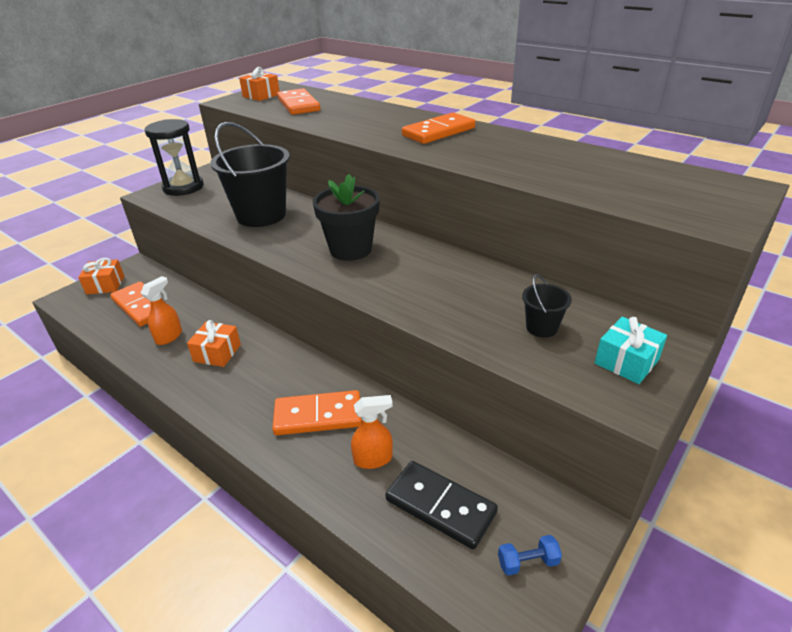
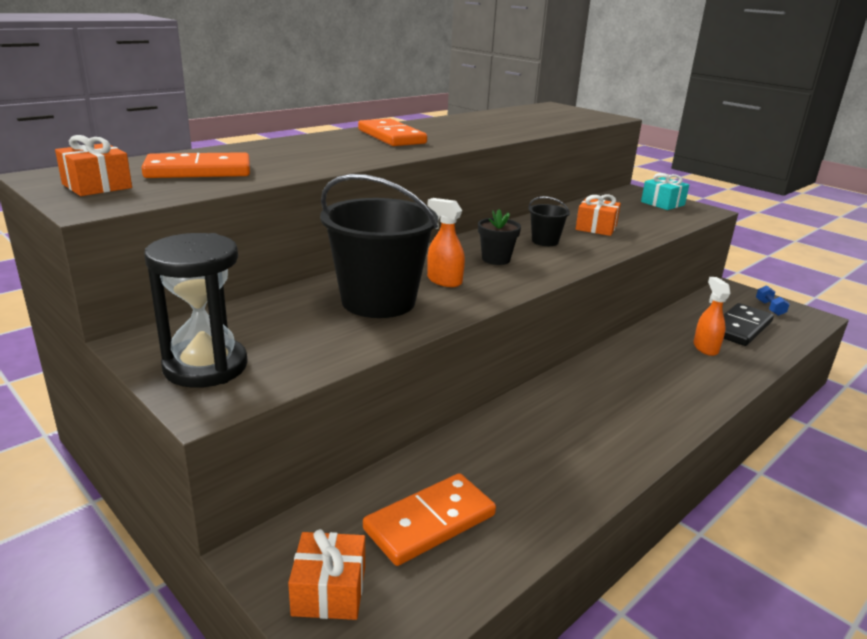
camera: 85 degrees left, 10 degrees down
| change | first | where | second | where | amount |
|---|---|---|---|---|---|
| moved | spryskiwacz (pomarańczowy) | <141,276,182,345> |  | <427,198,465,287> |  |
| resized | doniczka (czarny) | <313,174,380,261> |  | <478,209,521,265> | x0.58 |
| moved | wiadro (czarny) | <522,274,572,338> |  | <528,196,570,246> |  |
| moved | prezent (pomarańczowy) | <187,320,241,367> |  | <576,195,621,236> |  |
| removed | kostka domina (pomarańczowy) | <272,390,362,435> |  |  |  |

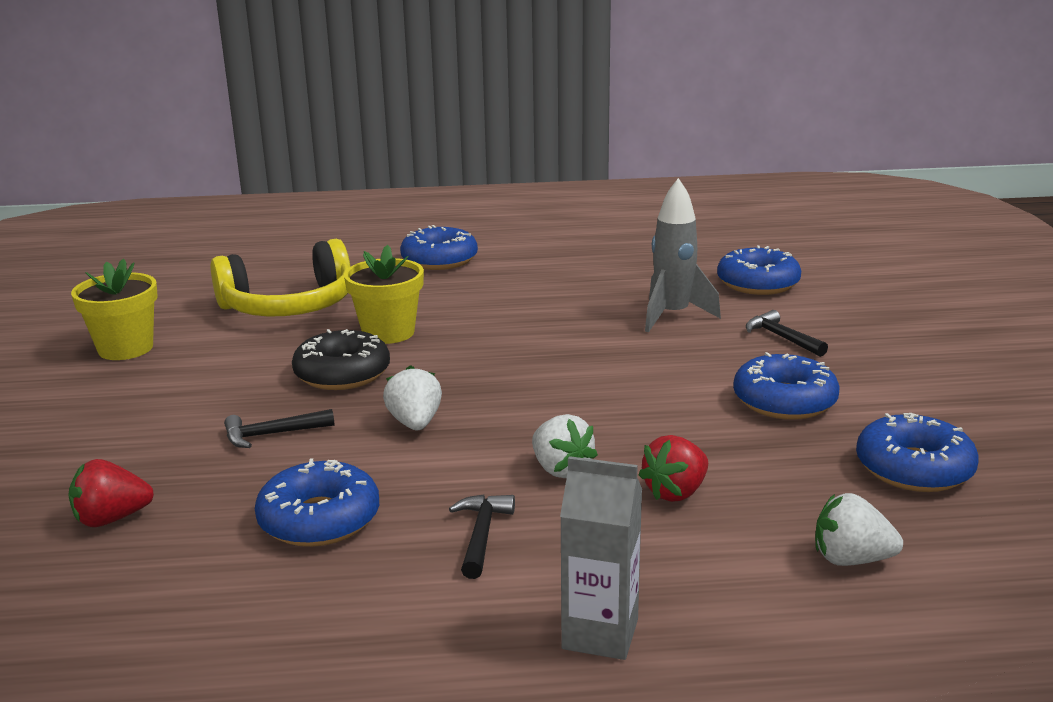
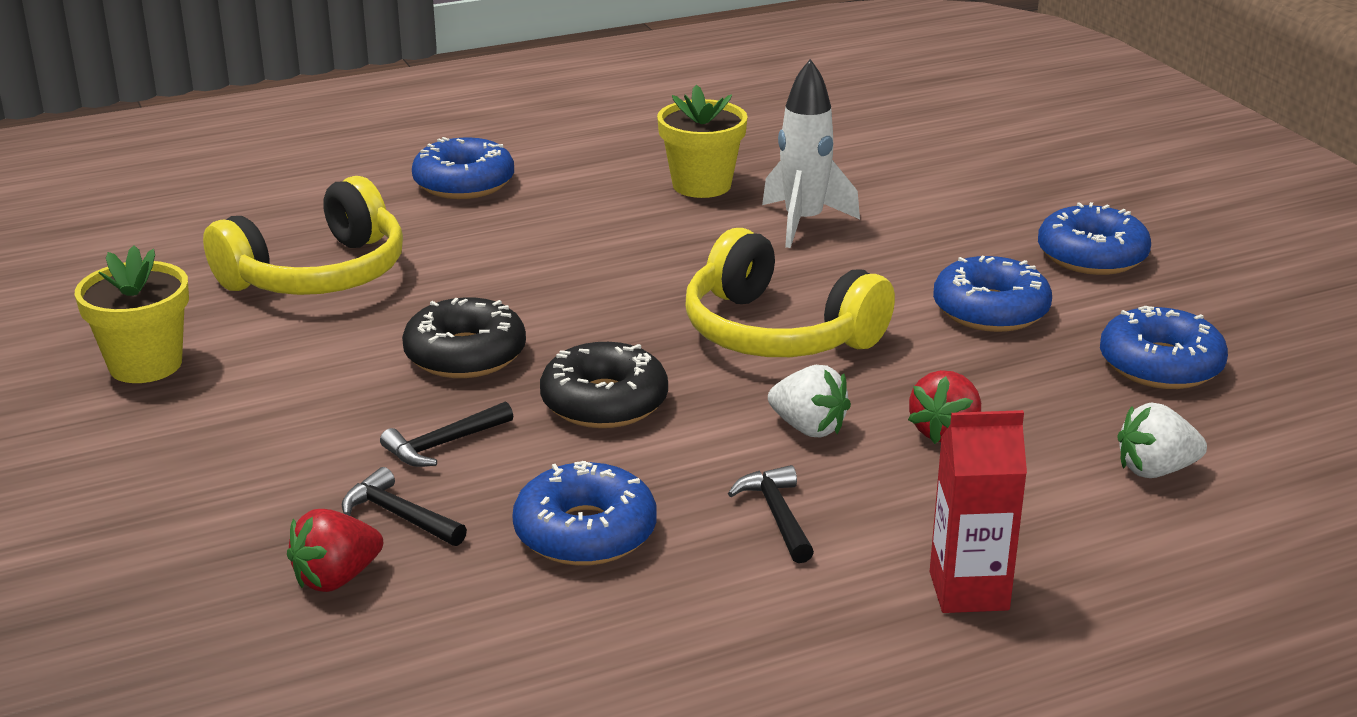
camera: 20 degrees left, 5 degrees up
| change | first | where | second | where | amount |
|---|---|---|---|---|---|
| moved | młotek (czarny) | <746,310,828,357> |  | <342,467,467,546> |  |
| replaced | truskawka (biały) | <383,365,442,430> | donut (czarny) | <540,342,668,428> |  |
| moved | doniczka (żółty) | <344,245,424,344> |  | <657,85,748,198> |  |
| added |  |  | słuchawki (żółty) | <686,228,895,357> |  |
| recoloured | rakieta (szary) | <645,178,721,332> | rakieta (biały) | <762,59,860,248> |  |
| recoloured | karton mleka (szary) | <560,456,642,660> | karton mleka (czerwony) | <930,410,1027,613> |  |
| moved | donut (niebieski) | <717,245,801,295> |  | <1038,202,1151,275> |  |

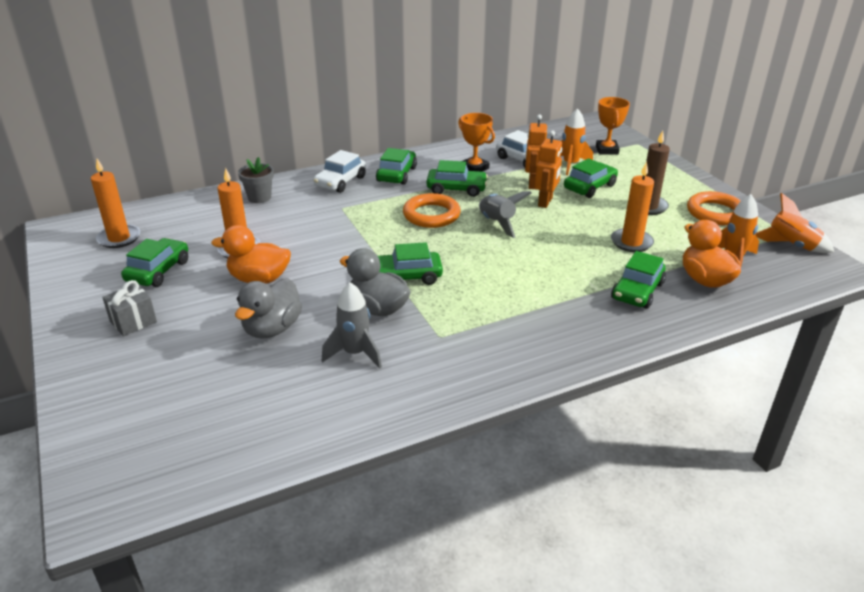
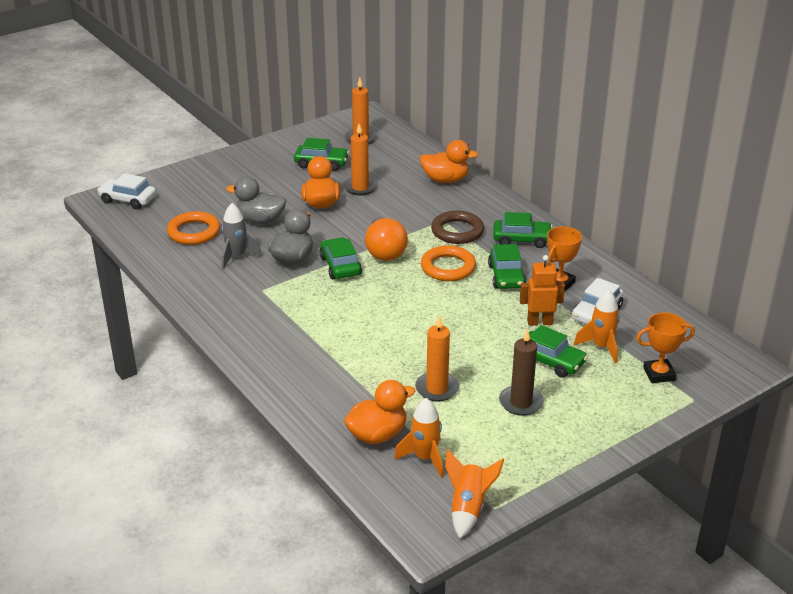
camera: 80 degrees right, 0 degrees up
| change | first | where | second | where | amount |
|---|---|---|---|---|---|
| moved | samochód (biały) | <313,150,366,193> |  | <97,173,156,209> |  |
| moved | pierścień (pomarańczowy) | <687,191,741,225> |  | <167,211,220,245> |  |
| added |  |  | żarówka (pomarańczowy) | <365,217,408,261> |  |
| replaced | doniczka (szary) | <238,157,274,203> | kaczka (pomarańczowy) | <420,140,479,183> |  |
| added |  |  | pierścień (brązowy) | <431,211,484,244> |  |
| removed | prezent (szary) | <102,280,157,336> |  |  |  |
| removed | rakieta (szary) | <479,191,531,238> |  |  |  |
| removed | robot (pomarańczowy) | <535,130,562,208> |  |  |  |
| removed | samochód (zielony) | <611,251,666,309> |  |  |  |

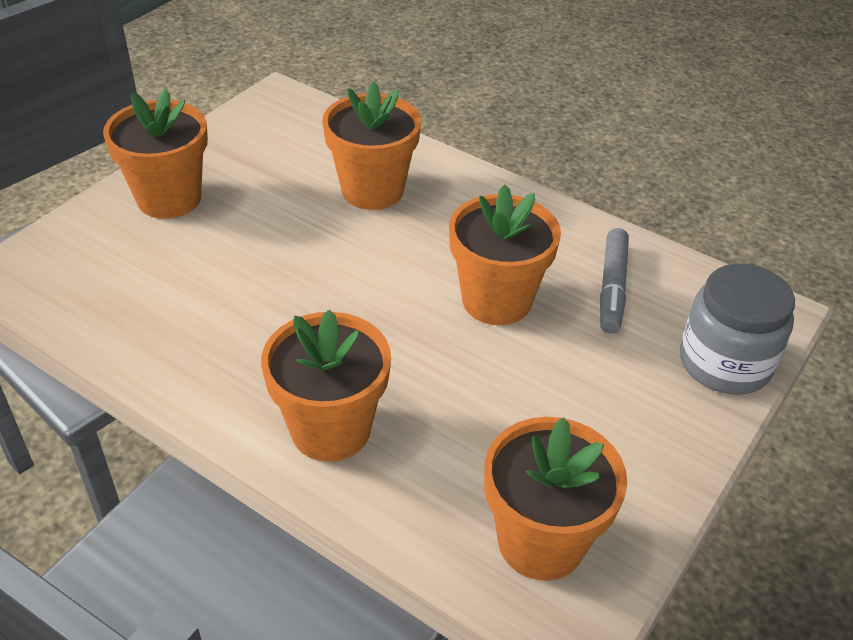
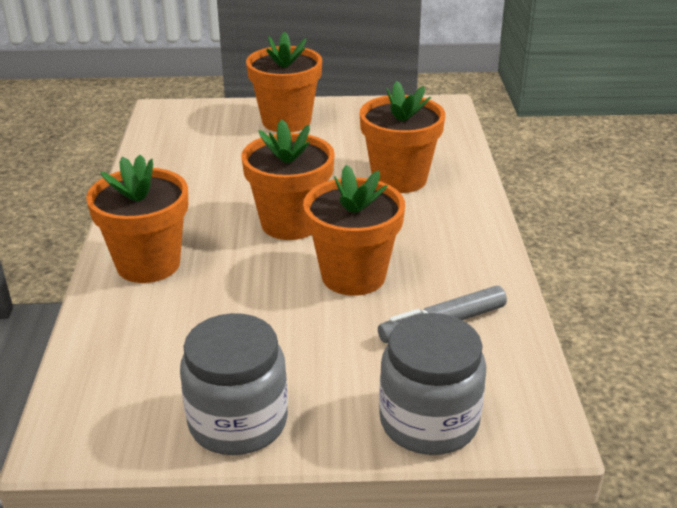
camera: 55 degrees right, 10 degrees down
| change | first | where | second | where | amount |
|---|---|---|---|---|---|
| added |  |  | słoik (szary) | <180,313,288,455> |  |
| moved | doniczka (pomarańczowy) | <484,417,627,581> |  | <241,119,335,240> |  |

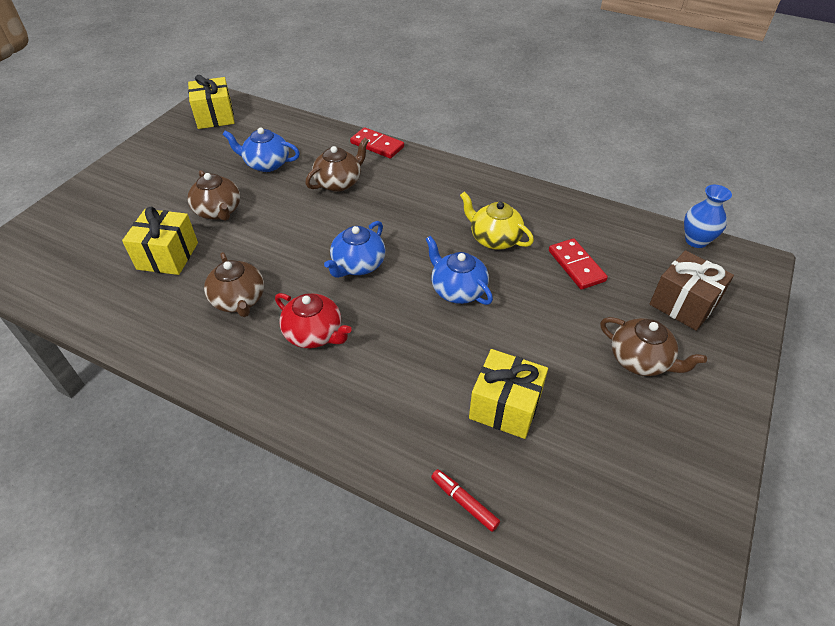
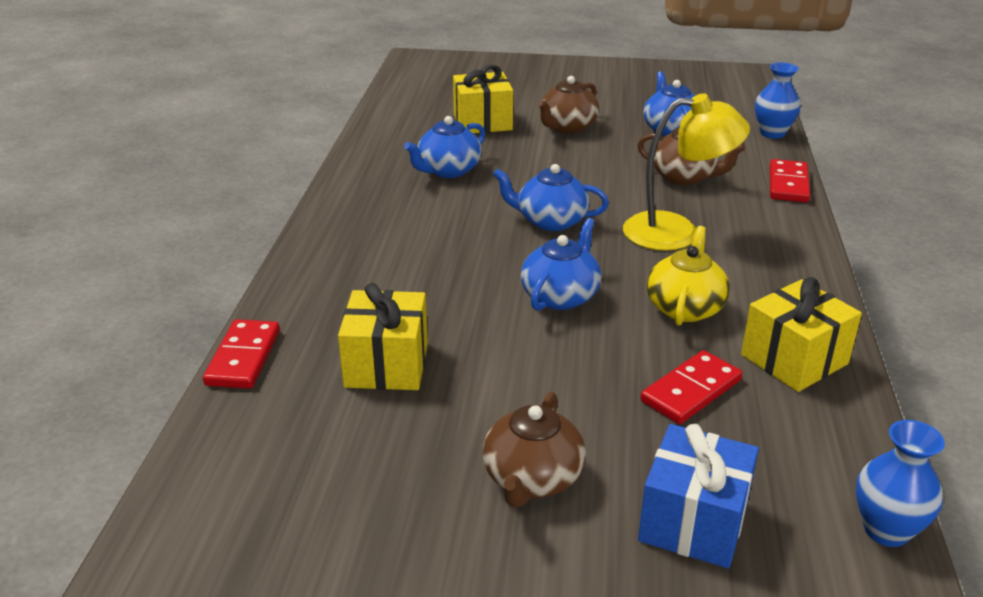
camera: 70 degrees right, 15 degrees down
| change | first | where | second | where | amount |
|---|---|---|---|---|---|
| replaced | flamaster (czerwony) | <431,469,500,532> | kostka domina (czerwony) | <203,319,280,389> |  |
| recoloured | imbryk (brązowy) | <204,252,264,317> | imbryk (niebieski) | <404,116,485,178> |  |
| added |  |  | lampka (żółty) | <623,93,750,251> |  |
| recoloured | prezent (brązowy) | <650,250,734,331> | prezent (niebieski) | <638,424,759,568> |  |
| moved | prezent (żółty) | <188,75,235,129> |  | <741,277,862,392> |  |
| added |  |  | wazon (niebieski) | <755,62,800,139> |  |
| removed | imbryk (czerwony) | <275,293,352,348> |  |  |  |

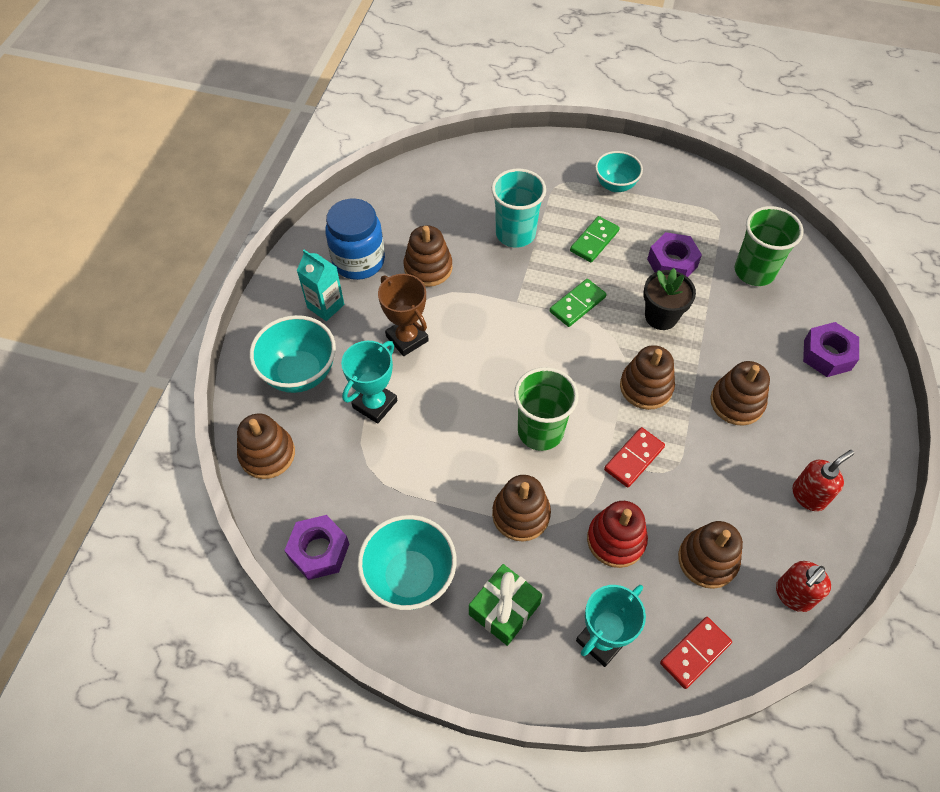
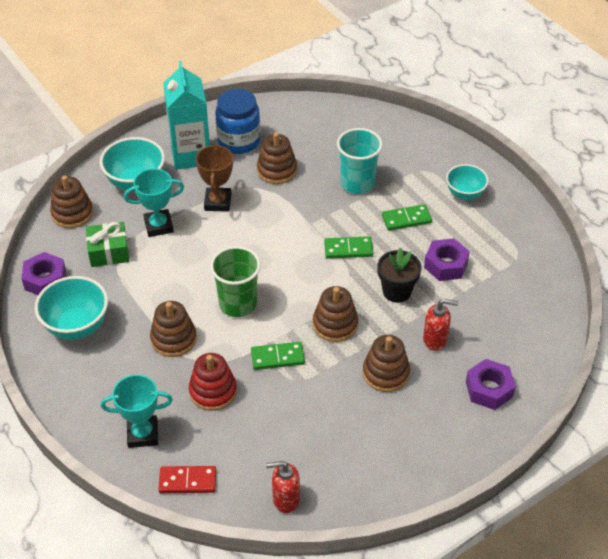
camera: 40 degrees right, 10 degrees down
| change | first | where | second | where | amount |
|---|---|---|---|---|---|
| moved | prezent (zielony) | <469,564,542,646> |  | <86,222,129,267> |  |
| resized | karton mleka (turkusowy) | <297,250,344,321> |  | <163,61,210,170> | x1.72 |
| recoloured | kostka domina (czerwony) | <604,427,665,488> | kostka domina (zielony) | <251,342,305,370> |  |
| moved | dozownik mydła (czerwony) | <793,450,854,511> |  | <423,299,458,351> |  |
| removed | zabawka nakładanka (brązowy) | <678,521,743,589> |  |  |  |
| removed | szklanka (zielony) | <735,206,804,286> |  |  |  |

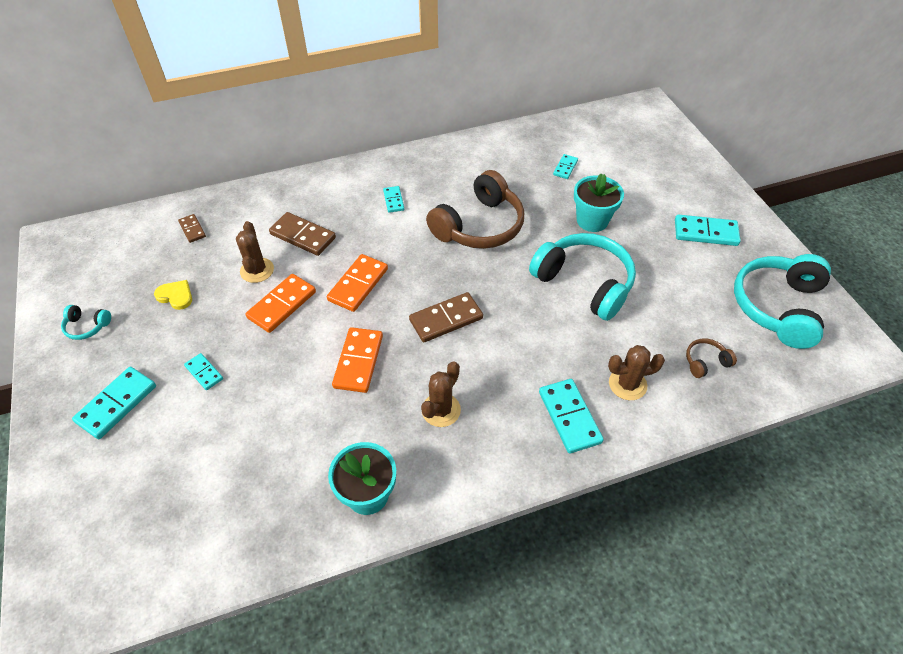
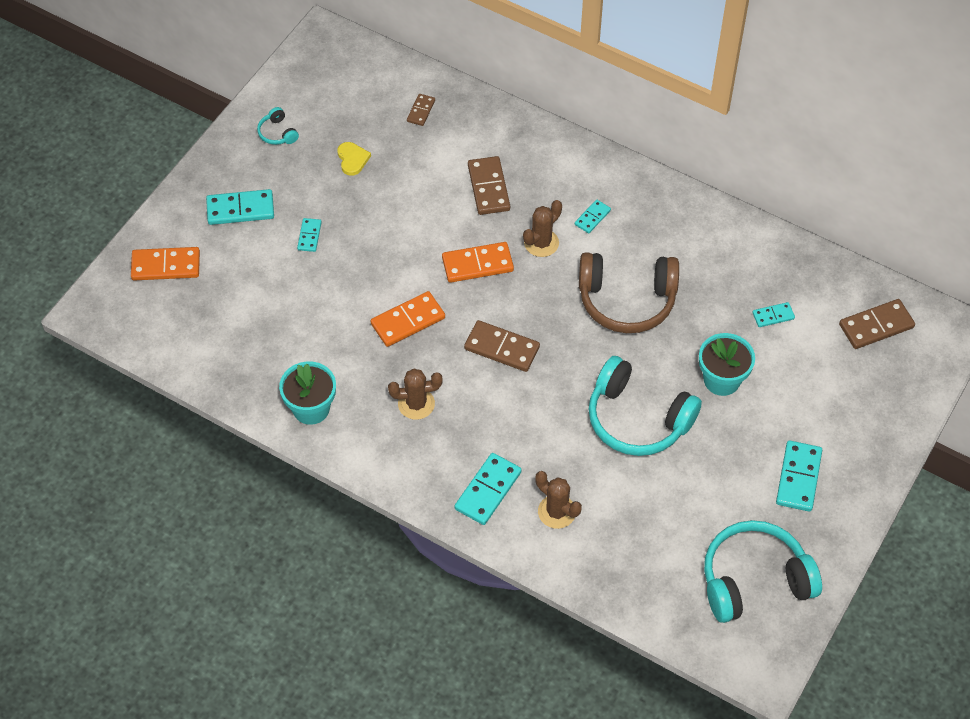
camera: 50 degrees right, 5 degrees up
| change | first | where | second | where | amount |
|---|---|---|---|---|---|
| moved | kostka domina (pomarańczowy) | <246,274,316,333> |  | <131,247,200,280> |  |
| moved | kaktus (brązowy) | <236,221,274,283> |  | <523,200,562,257> |  |
| turned | słuchawki (turkusowy) | <529,233,636,321> |  | <588,356,702,456> | 120 degrees clockwise |
| turned | kostka domina (turkusowy) | <675,214,741,246> |  | <776,441,822,512> | 45 degrees clockwise |
| added |  |  | kostka domina (brązowy) | <839,299,915,349> |  |
| removed | słuchawki (brązowy) | <686,339,737,378> |  |  |  |

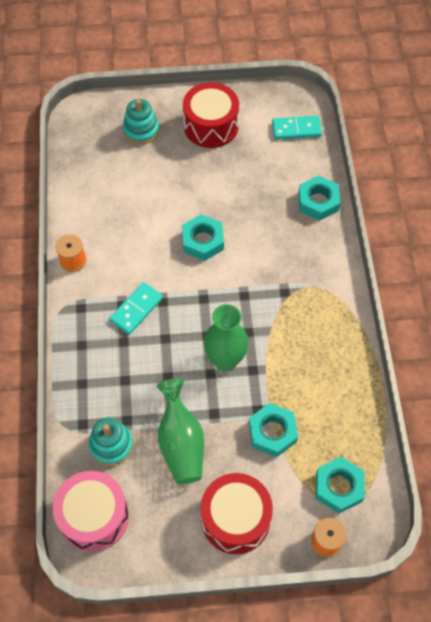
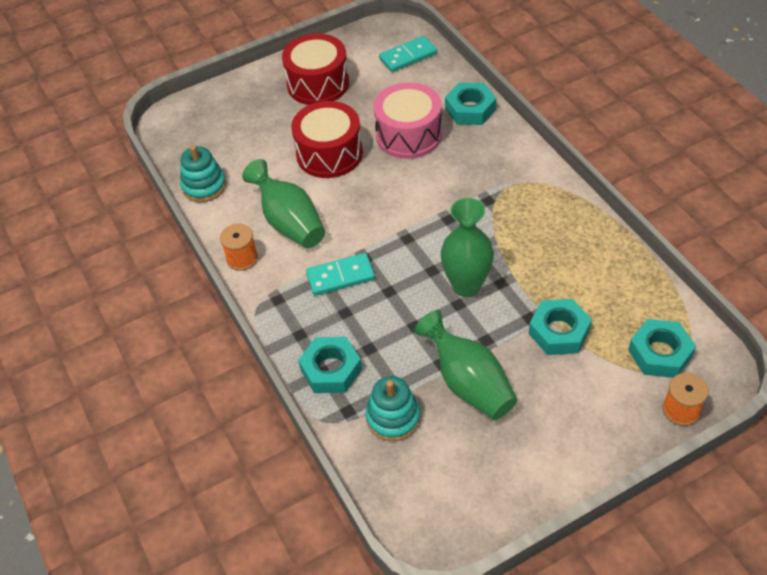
camera: 20 degrees left, 10 degrees down
| change | first | where | second | where | amount |
|---|---|---|---|---|---|
| moved | zabawka nakładanka (turkusowy) | <123,99,159,145> |  | <180,145,226,202> |  |
| added |  |  | wazon (zielony) | <242,159,325,248> |  |
| moved | bęben (czerwony) | <201,473,273,554> |  | <291,101,363,178> |  |
| moved | nakrętka (turkusowy) | <182,214,224,261> |  | <298,337,362,393> |  |
| turned | kostka domina (turkusowy) | <109,282,163,334> |  | <306,253,375,296> | 60 degrees clockwise |
| moved | bęben (różowy) | <53,471,129,552> |  | <374,83,442,159> |  |

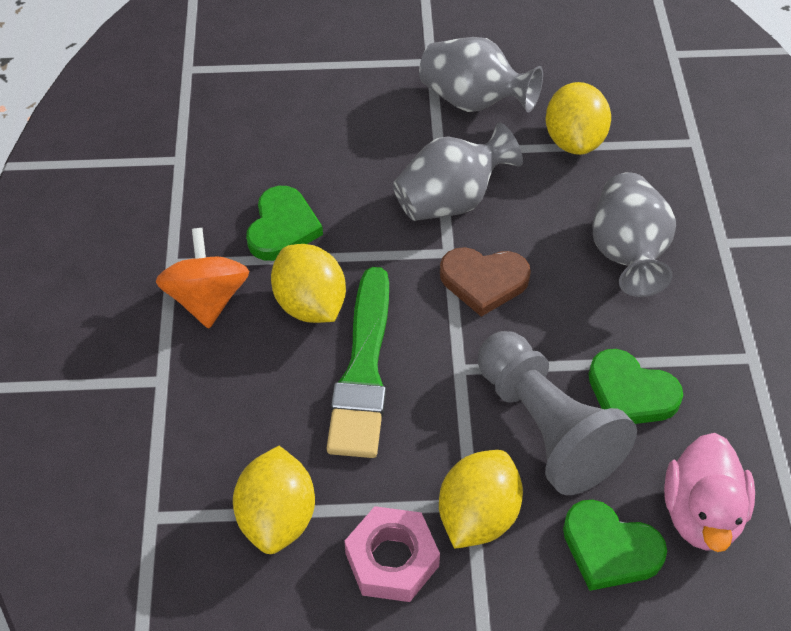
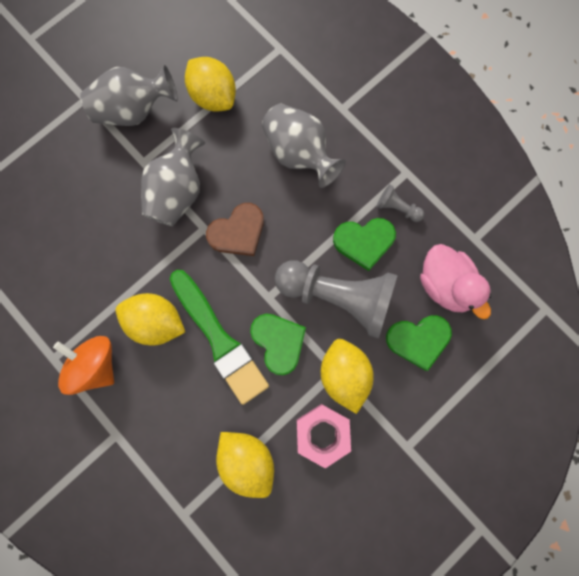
camera: 40 degrees left, 25 degrees up
| change | first | where | second | where | amount |
|---|---|---|---|---|---|
| moved | serce (zielony) | <246,186,323,261> |  | <250,314,306,375> |  |
| added |  |  | pionek (szary) | <376,184,425,222> |  |

